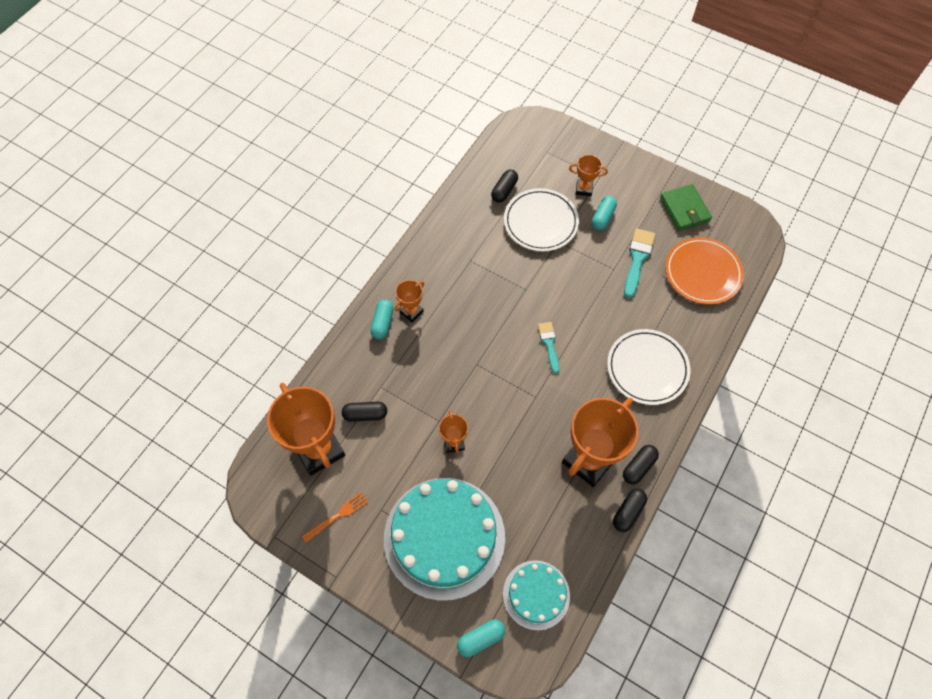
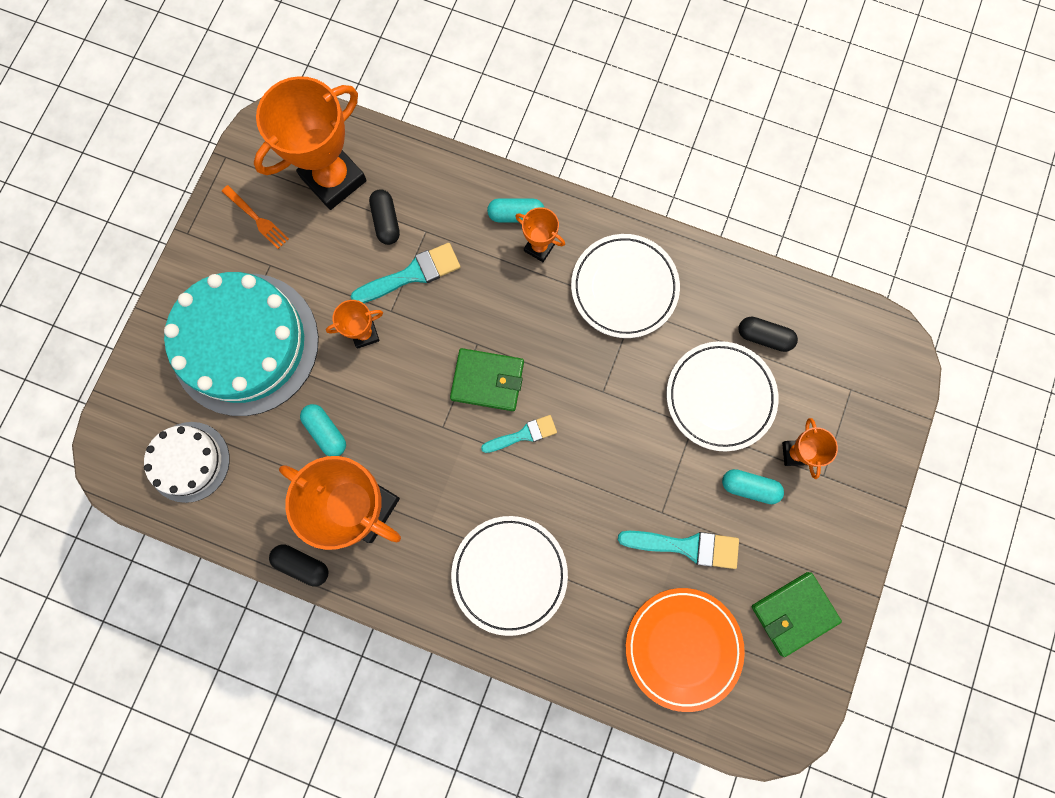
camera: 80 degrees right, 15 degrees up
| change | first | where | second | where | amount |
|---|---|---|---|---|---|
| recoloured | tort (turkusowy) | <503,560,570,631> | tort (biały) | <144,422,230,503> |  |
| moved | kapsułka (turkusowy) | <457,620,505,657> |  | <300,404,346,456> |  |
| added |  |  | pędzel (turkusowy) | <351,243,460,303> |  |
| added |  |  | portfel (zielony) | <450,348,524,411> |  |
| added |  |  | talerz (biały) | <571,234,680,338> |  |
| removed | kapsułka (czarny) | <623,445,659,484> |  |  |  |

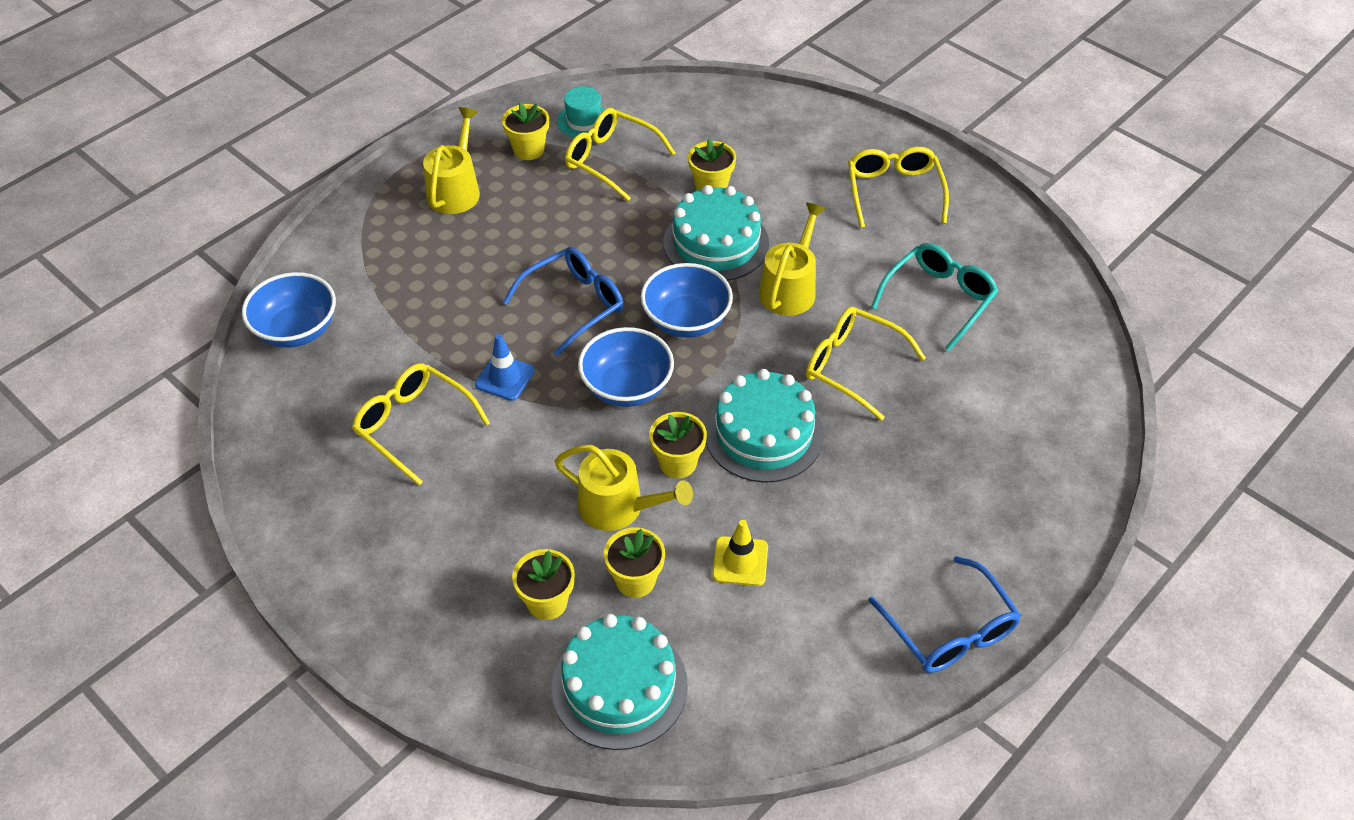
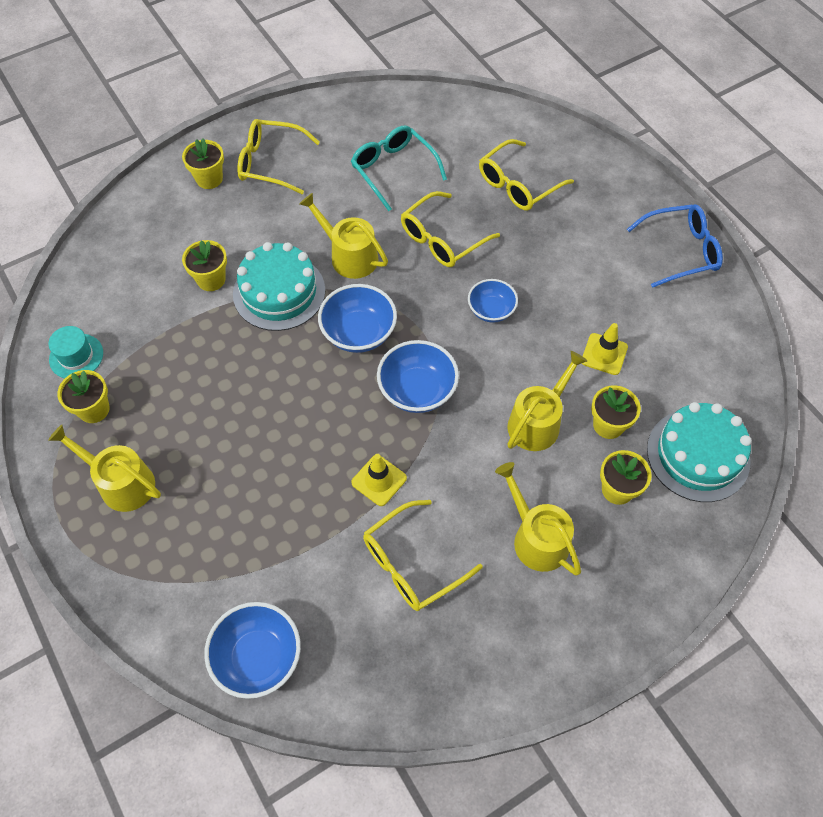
camera: 75 degrees left, 10 degrees up
| change | first | where | second | where | amount |
|---|---|---|---|---|---|
| moved | doniczka (żółty) | <649,412,707,478> |  | <182,139,224,189> |  |
| recoloured | pachołek (niebieski) | <475,334,535,401> | pachołek (żółty) | <351,454,407,506> |  |
| replaced | tort (turkusowy) | <705,369,824,483> | miska (niebieski) | <468,279,518,323> |  |
| moved | okulary (żółty) | <565,108,676,201> |  | <479,139,574,210> |  |
| added |  |  | konewka (żółty) | <495,462,581,576> |  |
| removed | okulary (niebieski) | <503,247,624,356> |  |  |  |

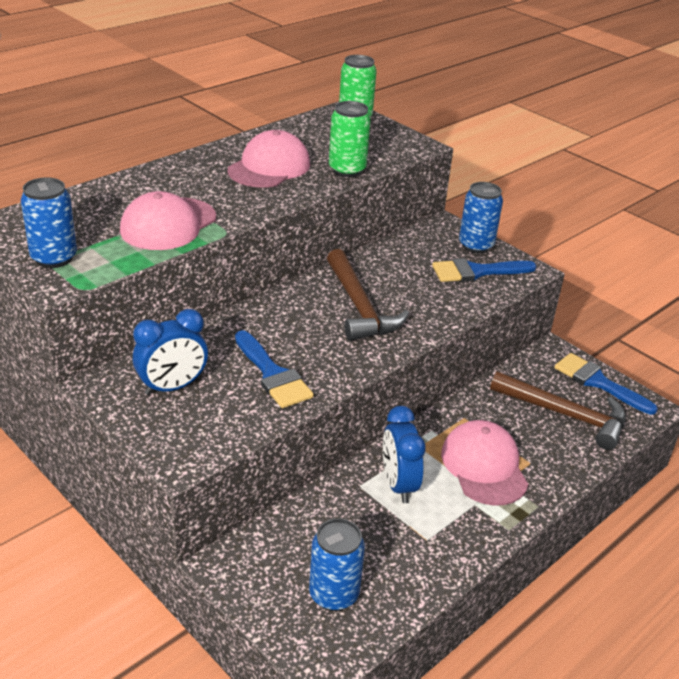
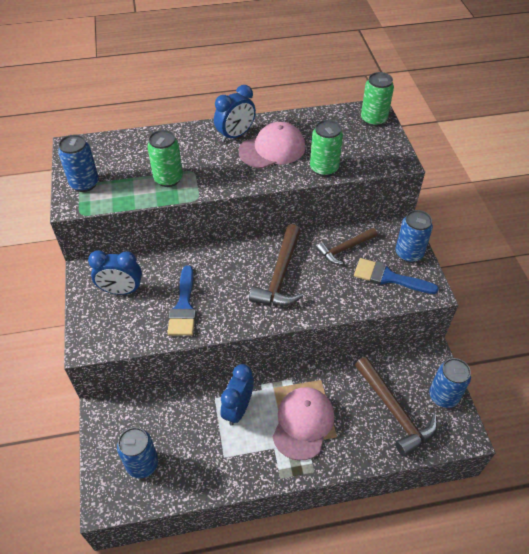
camera: 35 degrees right, 15 degrees up
| change | first | where | second | where | amount |
|---|---|---|---|---|---|
| replaced | czapka (różowy) | <120,191,216,250> | puszka (zielony) | <147,130,183,187> |  |
| added |  |  | budzik (niebieski) | <214,85,256,142> |  |
| added |  |  | młotek (brązowy) | <316,228,377,264> |  |
| replaced | pędzel (niebieski) | <554,353,658,415> | puszka (niebieski) | <429,358,471,408> |  |

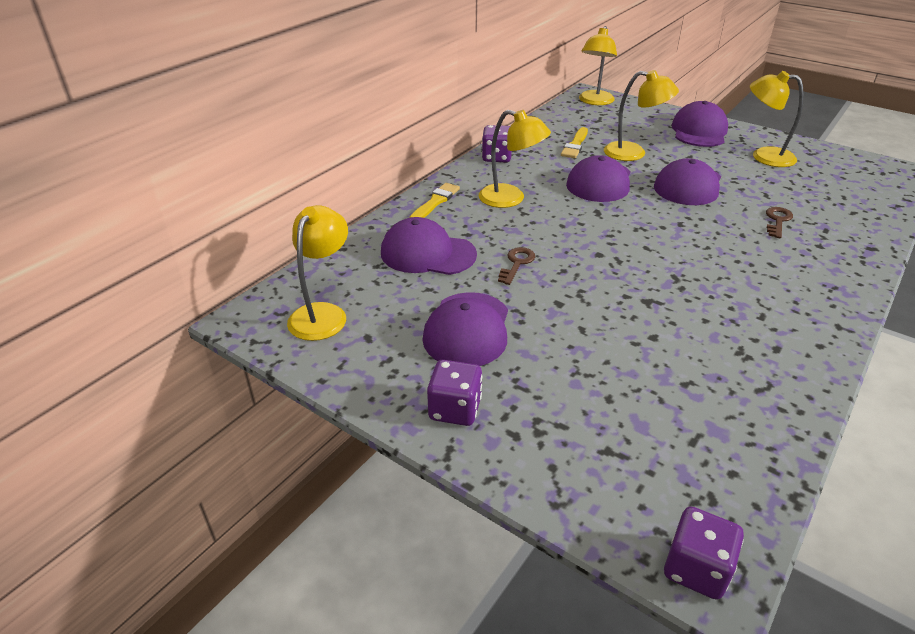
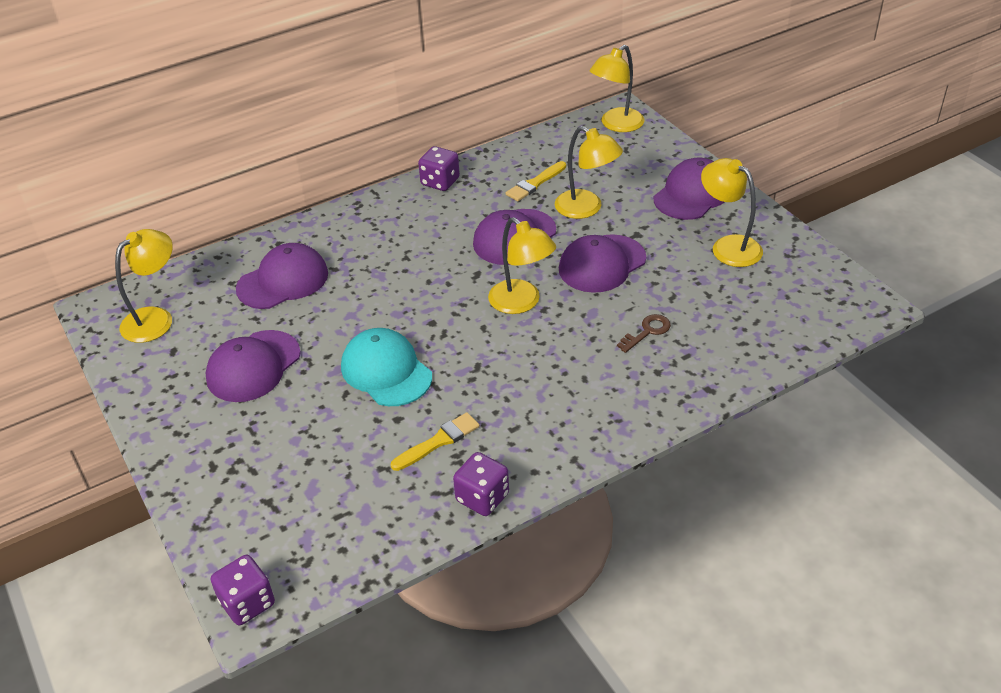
camera: 25 degrees right, 5 degrees up
| change | first | where | second | where | amount |
|---|---|---|---|---|---|
| turned | czapka (fioletowy) | <381,217,477,275> |  | <236,243,328,309> | 105 degrees clockwise |
| added |  |  | czapka (turkusowy) | <341,328,432,406> |  |
| moved | pędzel (żółty) | <409,183,460,218> |  | <391,412,480,471> |  |
| moved | kostka do gry (fioletowy) | <427,360,482,426> |  | <453,452,509,516> |  |
| moved | lampka (żółty) | <479,110,551,208> |  | <488,217,556,314> |  |
| removed | klucz (brązowy) | <498,247,535,285> |  |  |  |

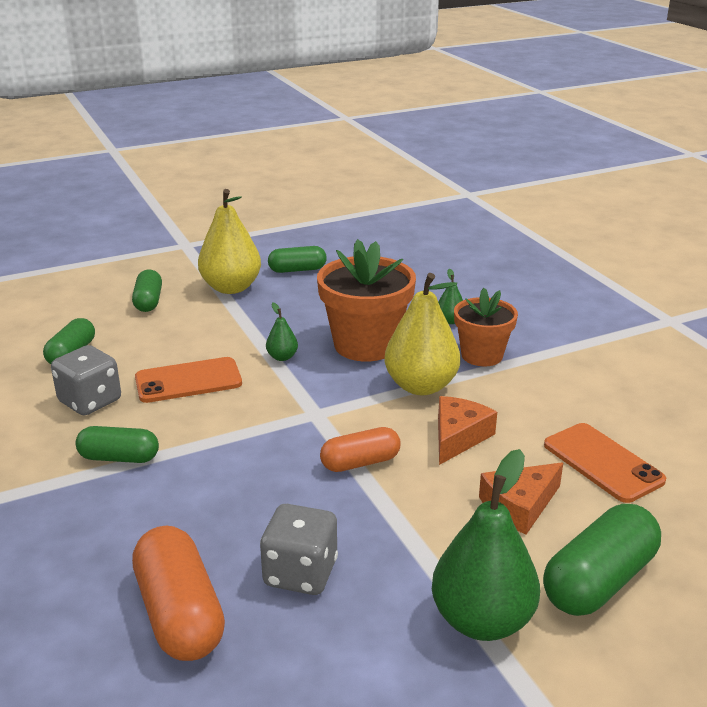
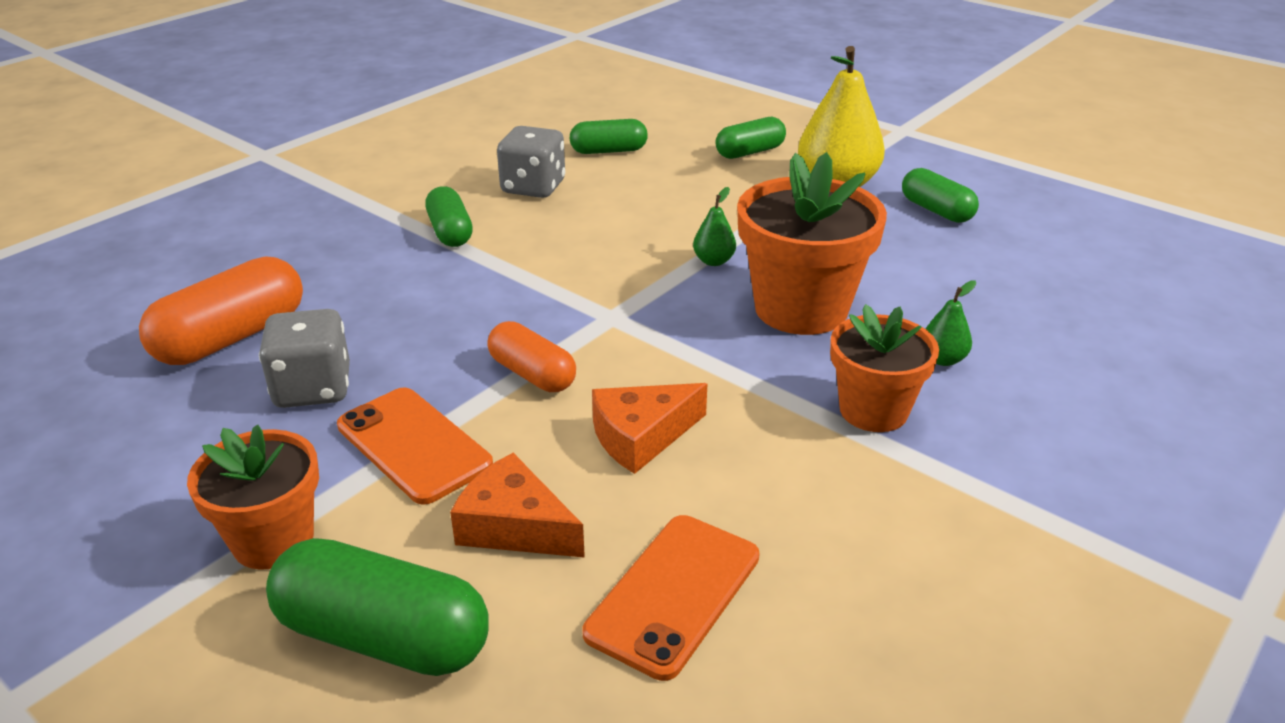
camera: 65 degrees right, 5 degrees up
| change | first | where | second | where | amount |
|---|---|---|---|---|---|
| replaced | gruszka (zielony) | <432,449,540,641> | doniczka (pomarańczowy) | <187,425,319,570> |  |
| moved | telefon (pomarańczowy) | <135,357,242,403> |  | <337,388,493,505> |  |
| turned | ser (pomarańczowy) | <438,396,497,465> |  | <592,383,707,474> | 150 degrees clockwise |
| removed | gruszka (żółty) | <384,273,460,395> |  |  |  |

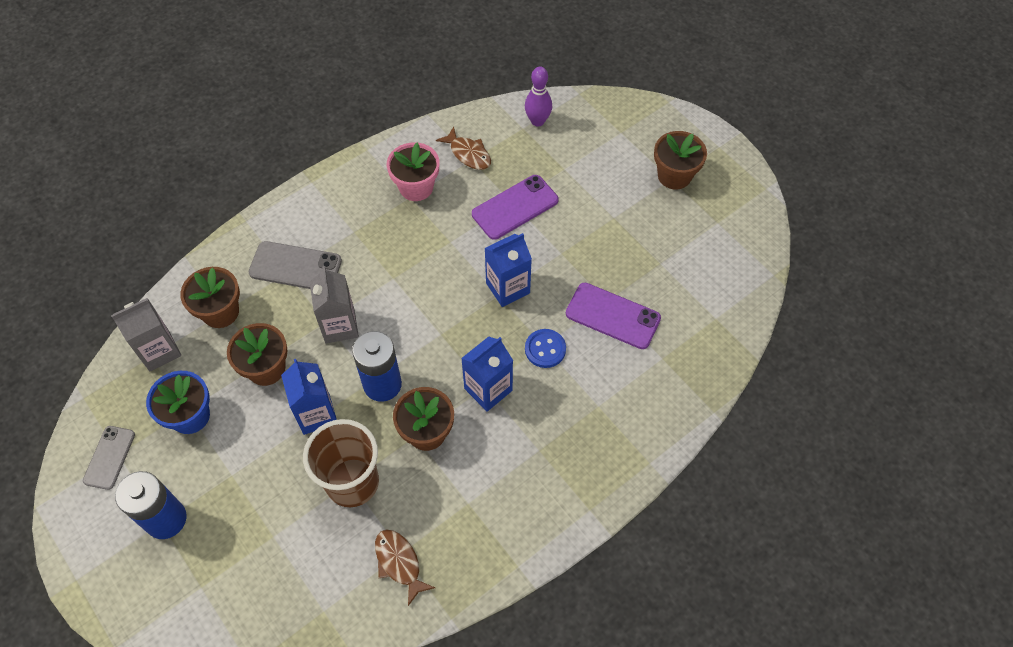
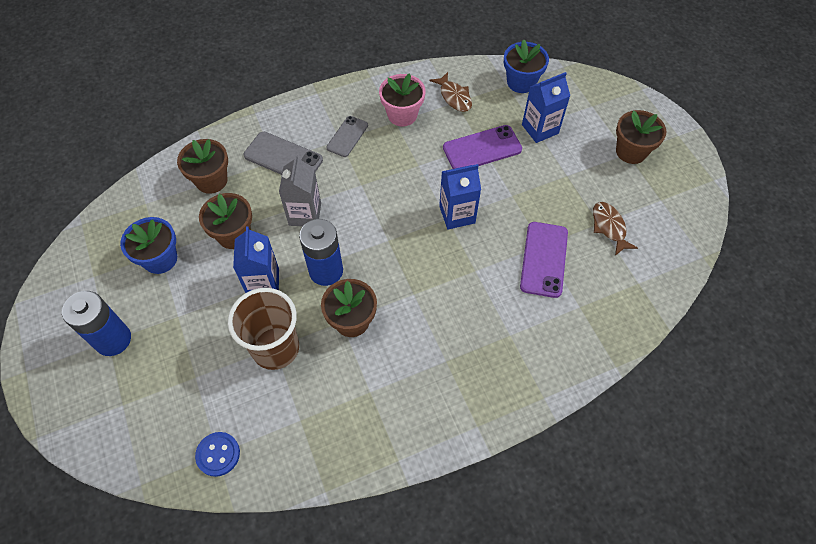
camera: 15 degrees right, 0 degrees up
| change | first | where | second | where | amount |
|---|---|---|---|---|---|
| moved | guzik (niebieski) | <525,329,566,368> |  | <195,432,240,477> |  |
| moved | telefon (szary) | <83,426,135,490> |  | <327,116,368,157> |  |
| replaced | kręgiel (fioletowy) | <525,66,552,127> | doniczka (niebieski) | <504,39,549,93> |  |
| turned | telefon (fioletowy) | <566,283,661,349> |  | <520,222,568,298> | 60 degrees clockwise |
| moved | karton mleka (niebieski) | <461,337,513,412> |  | <522,72,570,143> |  |
| moved | ryba (brązowy) | <375,529,435,606> |  | <593,202,638,256> |  |
| removed | karton mleka (szary) | <111,298,181,372> |  |  |  |

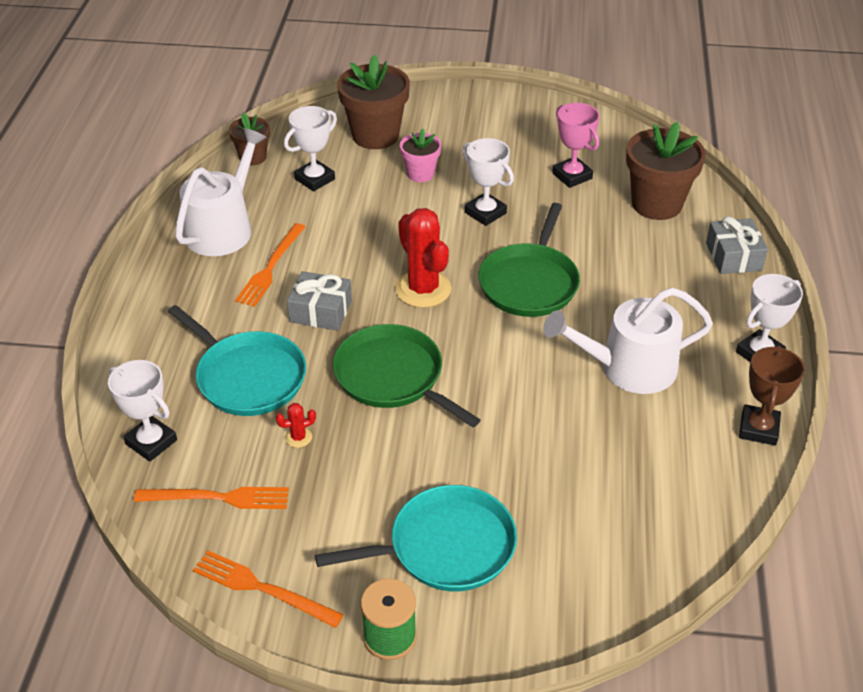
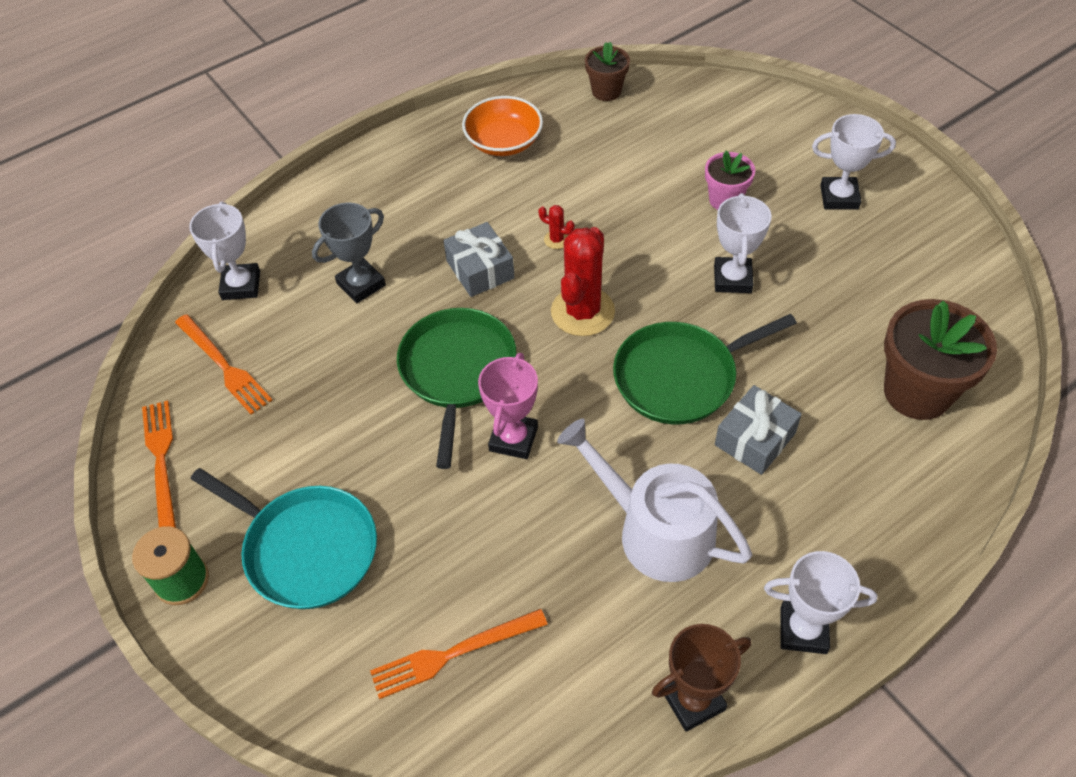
camera: 50 degrees right, 10 degrees up
| change | first | where | second | where | amount |
|---|---|---|---|---|---|
| replaced | patelnia (turkusowy) | <168,305,306,416> | puchar (szary) | <312,203,386,303> |  |
| moved | widelec (pomarańczowy) | <235,223,305,307> |  | <370,609,548,699> |  |
| replaced | konewka (biały) | <175,128,267,256> | miska (pomarańczowy) | <462,96,543,156> |  |
| moved | puchar (różowy) | <552,103,600,188> |  | <478,353,538,459> |  |
| moved | kaktus (czerwony) | <276,403,316,448> |  | <538,205,574,249> |  |
| moved | prezent (szary) | <706,216,768,274> |  | <715,385,802,475> |  |
| moved | puchar (biały) | <284,106,337,191> |  | <812,114,896,210> |  |
| removed | doniczka (brązowy) | <337,55,410,149> |  |  |  |

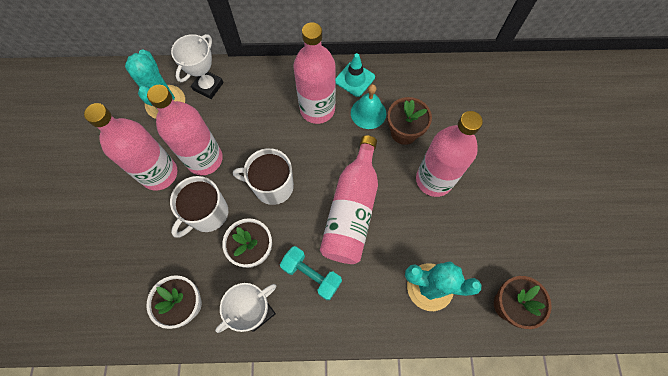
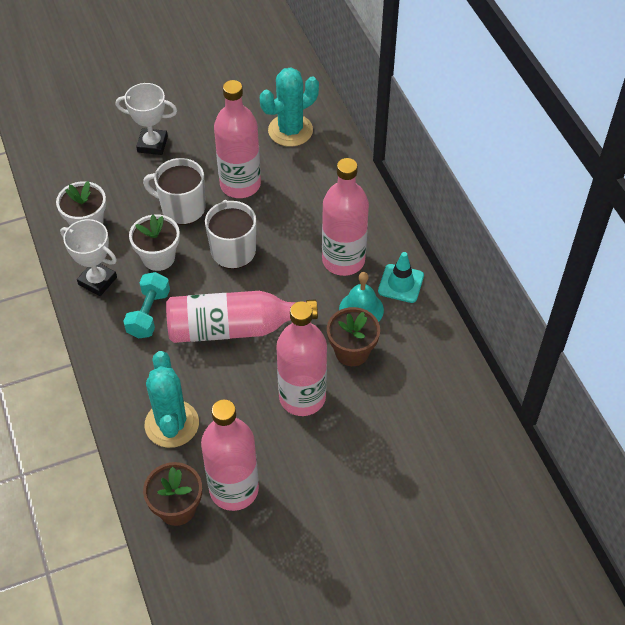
camera: 70 degrees right, 15 degrees down
| change | first | where | second | where | amount |
|---|---|---|---|---|---|
| moved | puchar (biały) | <171,34,224,99> |  | <116,83,177,155> |  |
| moved | butelka (różowy) | <84,103,177,191> |  | <201,400,259,511> |  |

